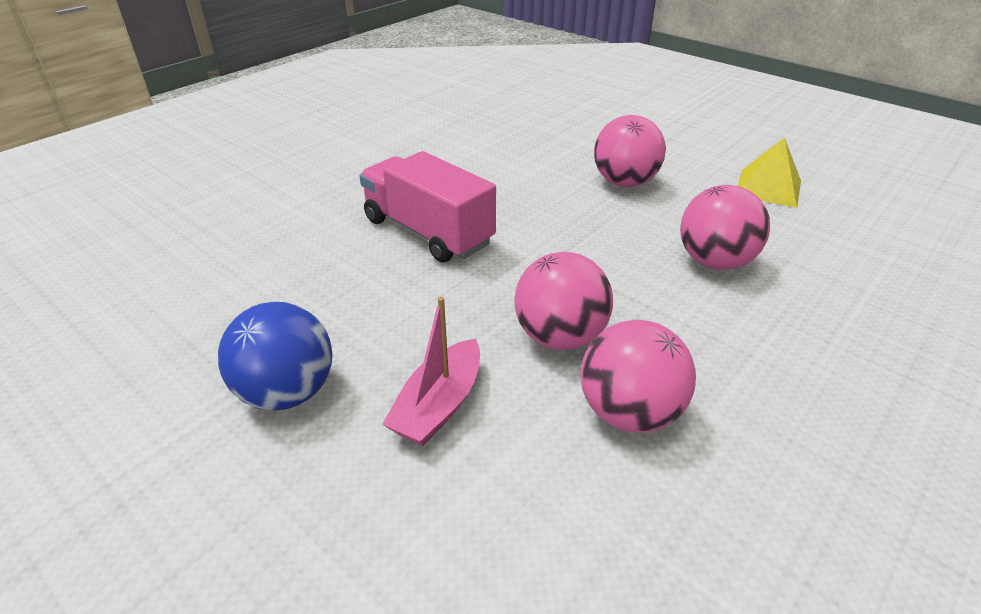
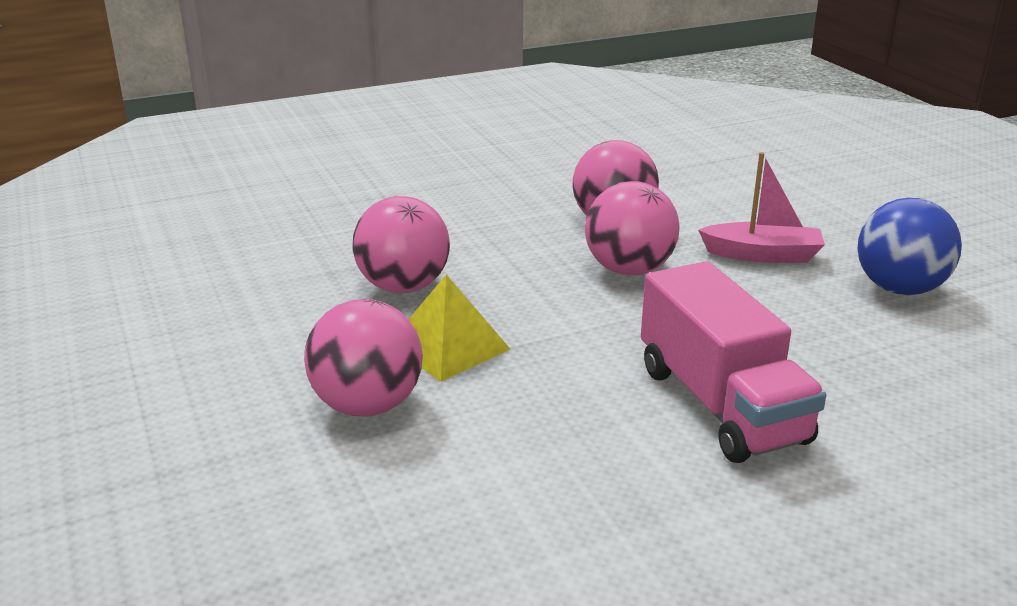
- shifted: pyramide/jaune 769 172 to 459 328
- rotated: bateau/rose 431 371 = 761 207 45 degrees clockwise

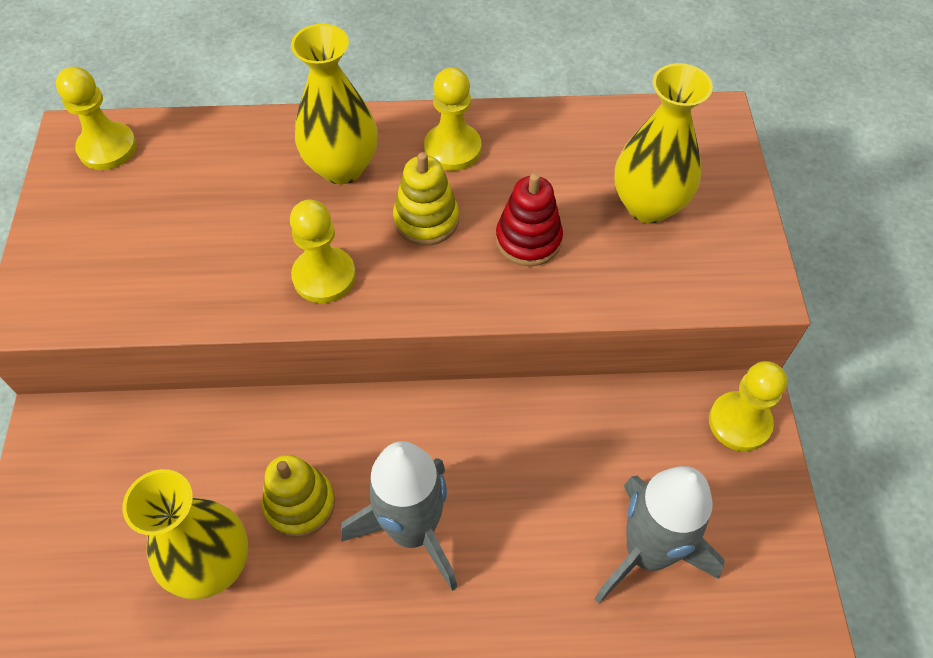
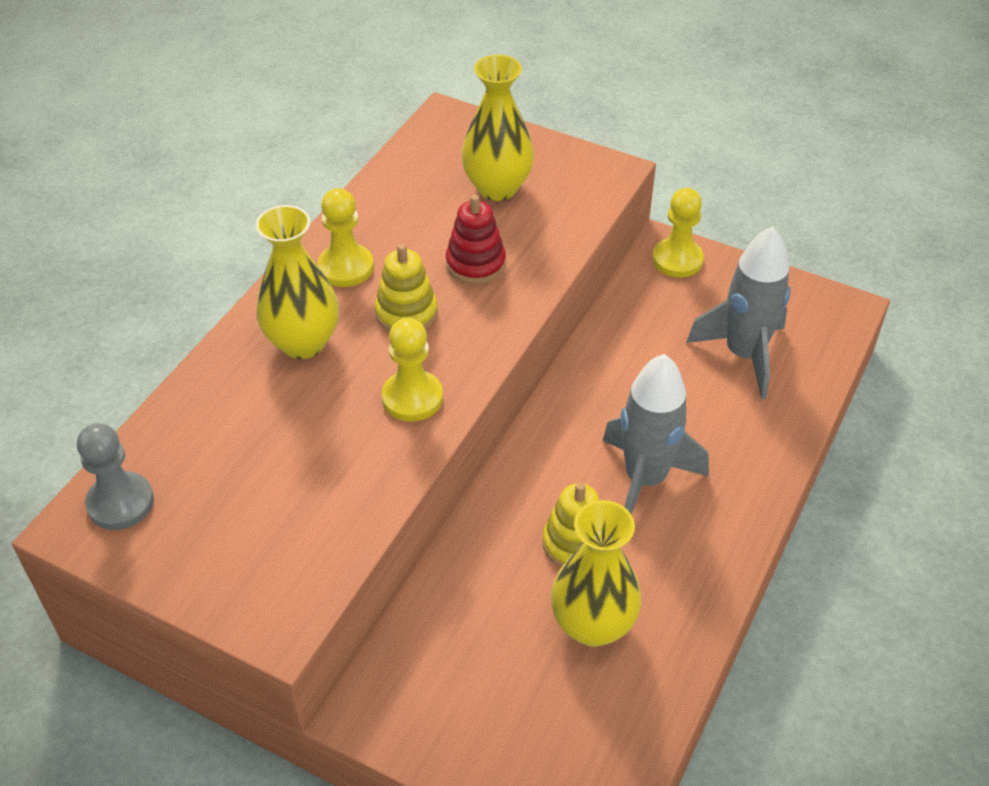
- repainted: pion/jaune 96 118 to pion/gris 115 476

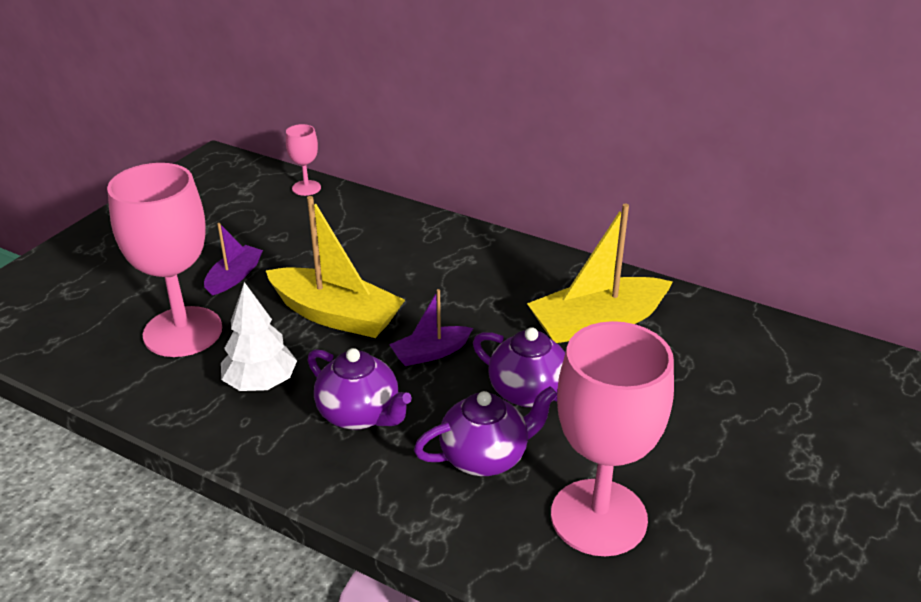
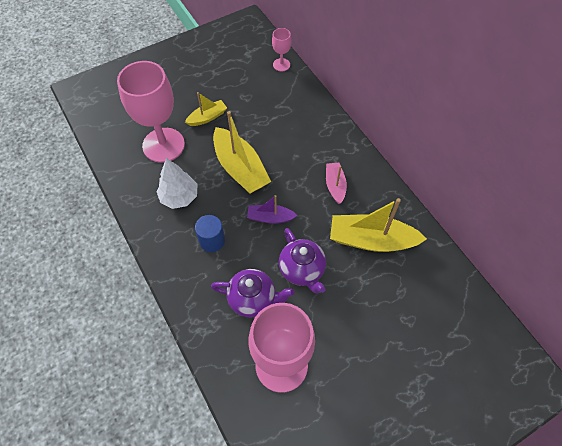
- repainted: bateau/violet 233 259 to bateau/jaune 206 109
- swapped: théière/violet 359 389 to cylindre/bleu 210 233
- new: bateau/rose 336 183

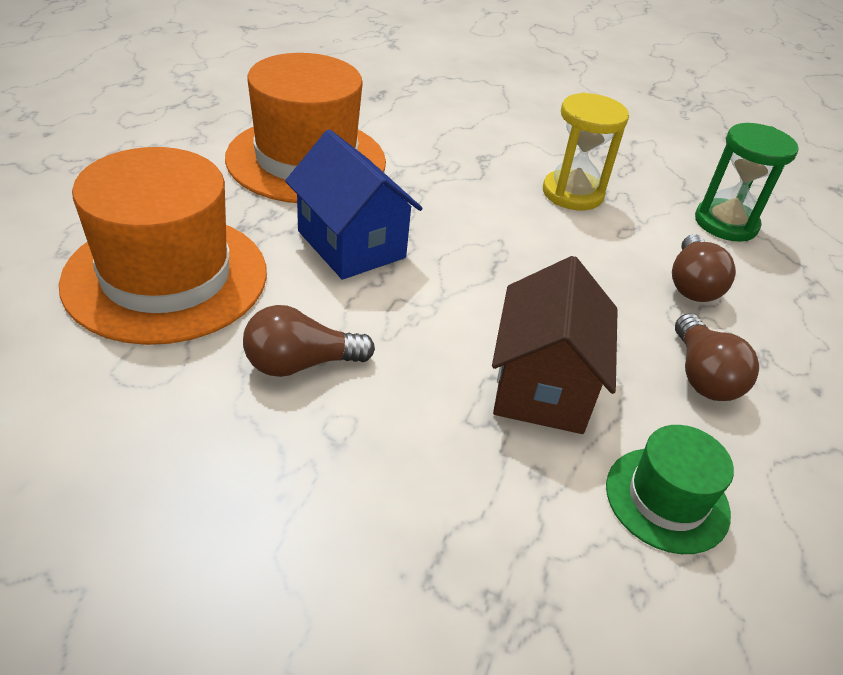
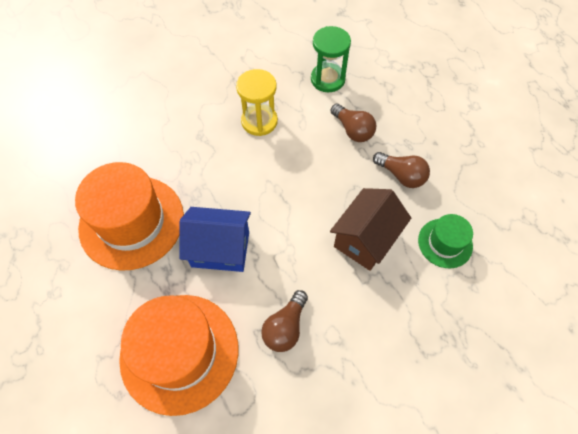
- rotated: maison/marron 555 345 = 370 229 75 degrees clockwise

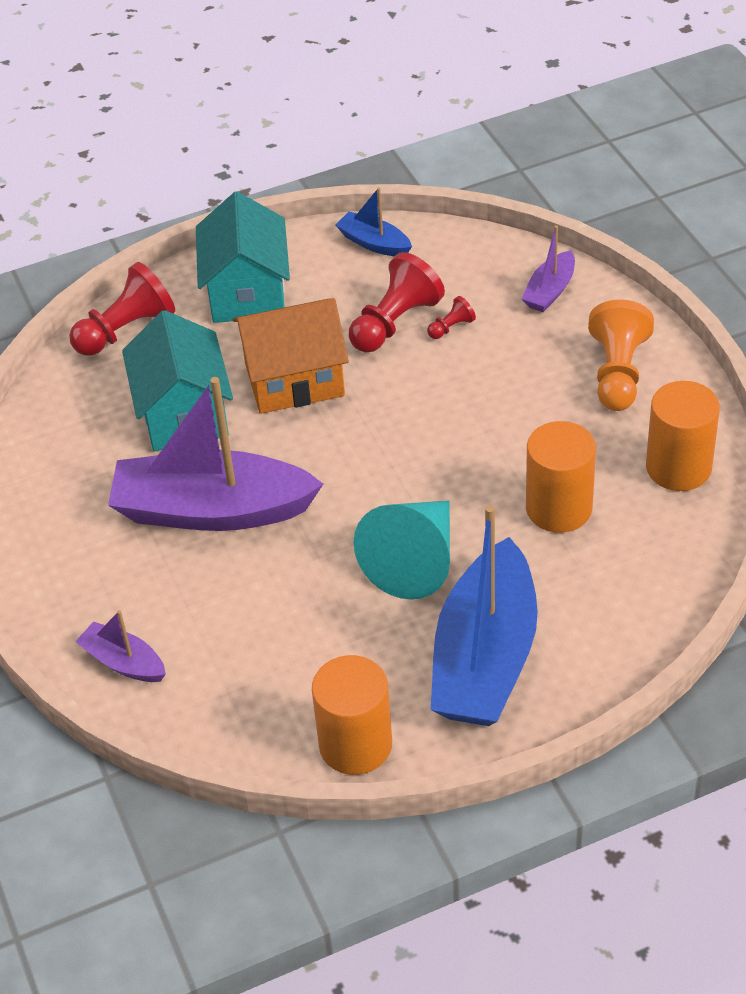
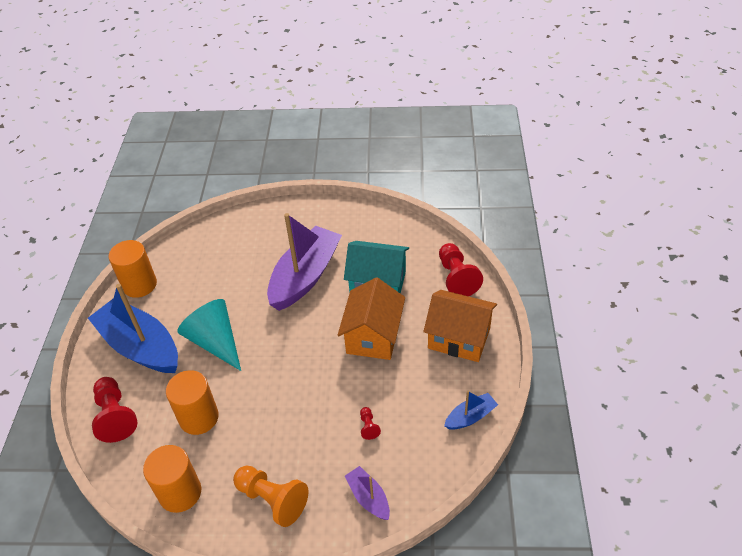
- shifted: pion/rouge 397 302 to 114 410
- repainted: maison/turquoise 243 257 to maison/orange 460 326
- gone: bateau/violet 120 646

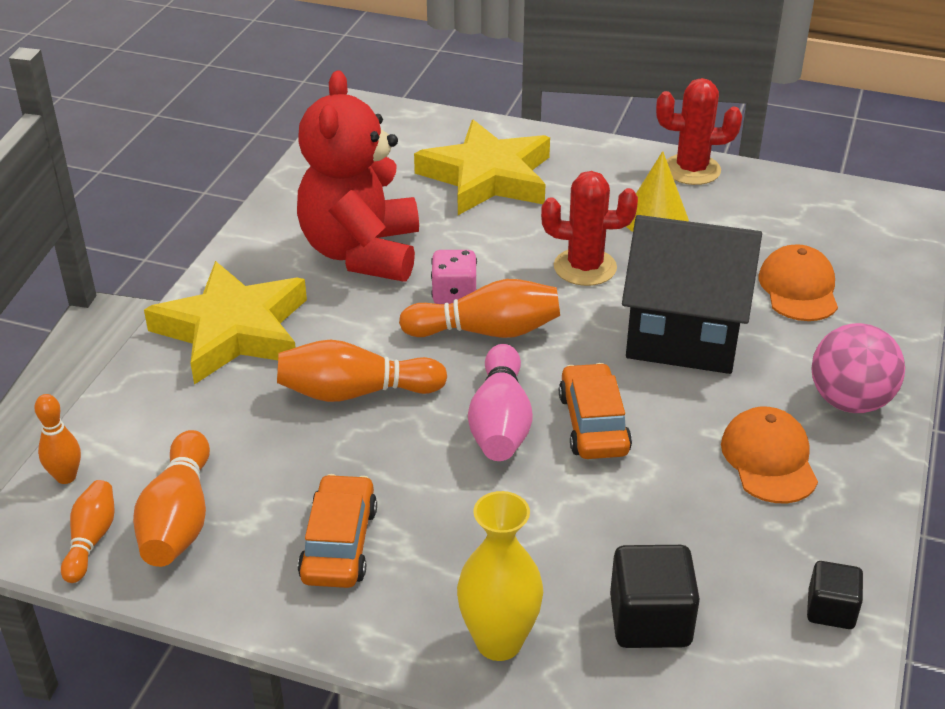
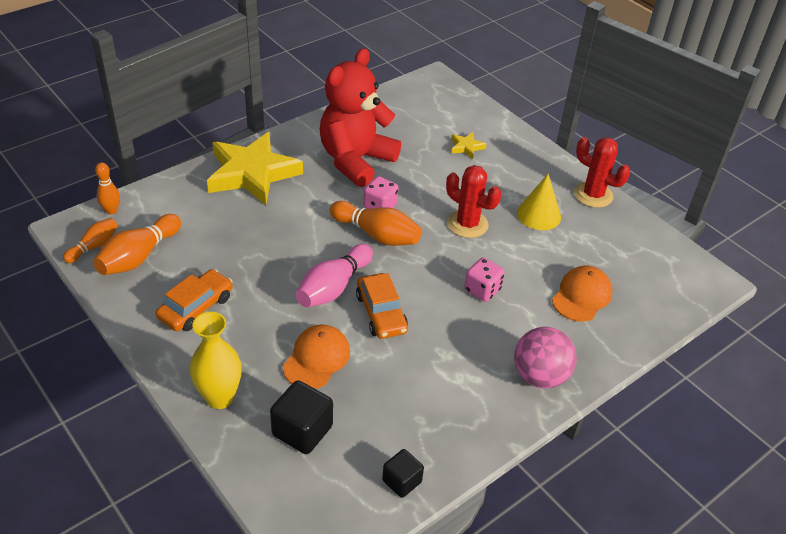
- shifted: casquette/orange 769 455 to 316 356
- rotated: voiture/orange 595 411 = 382 306 135 degrees clockwise
- scaled: étoile/jaune 482 167 = 469 145 x0.40
- swapped: maison/noir 692 294 to dé/rose 484 280
- gone: quille/orange 362 371

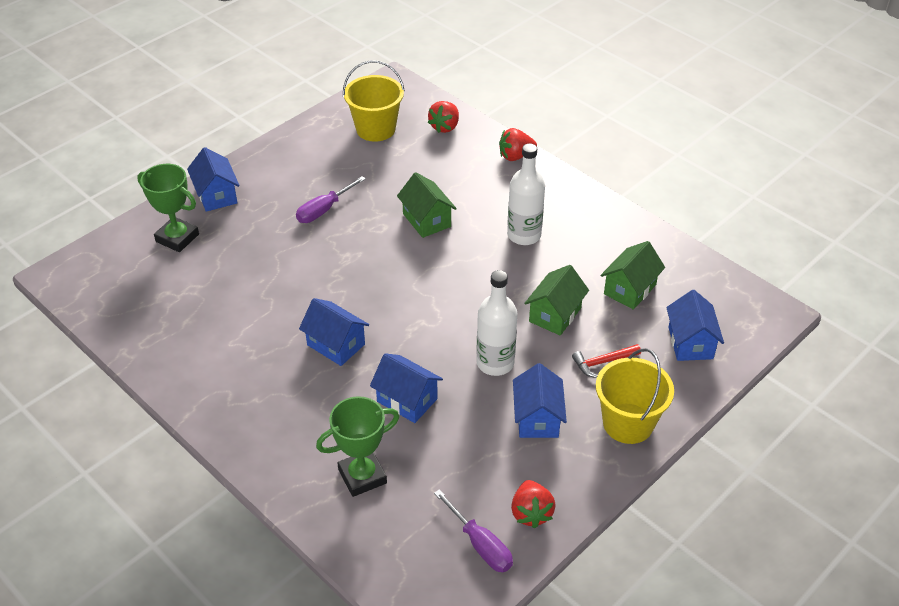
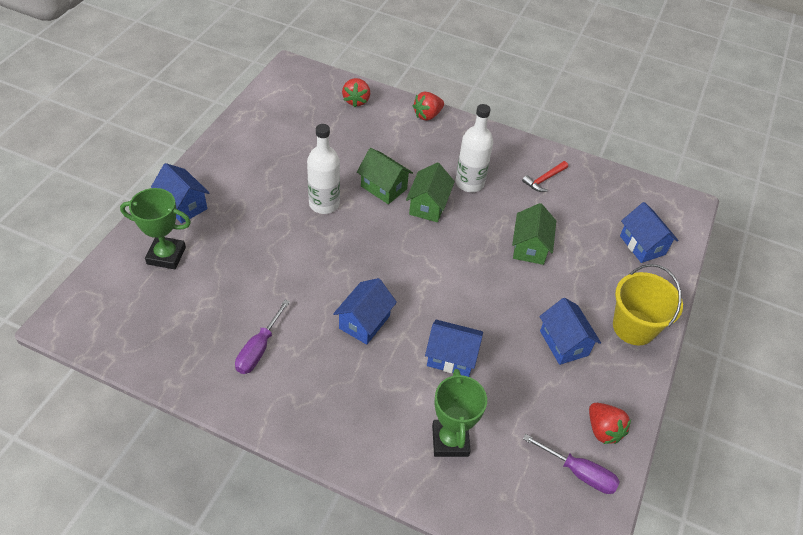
- shifted: tournevis/violet 331 199 to 262 337
- shifted: bouteille/blanc 497 323 to 323 169
- rotated: maison/bleu 334 332 = 365 311 75 degrees counterclockwise
- shifted: maison/vert 632 275 to 430 192
- rotated: trophée/vert 358 446 = 459 413 45 degrees counterclockwise
- shifted: marteau/rouge 606 361 to 545 176
- gone: seau/jaune 374 101

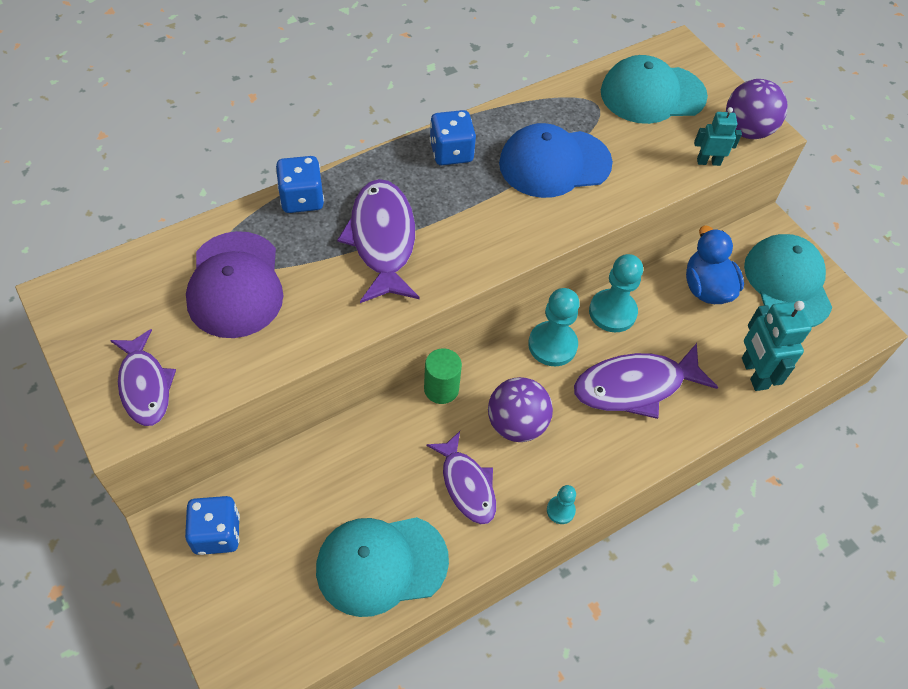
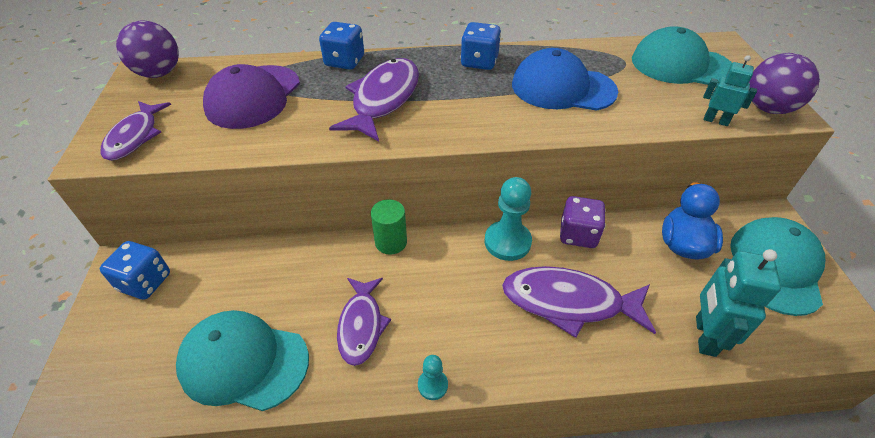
- shifted: balle/violet 520 409 to 147 49
- swapped: pion/turquoise 616 293 to dé/violet 583 222

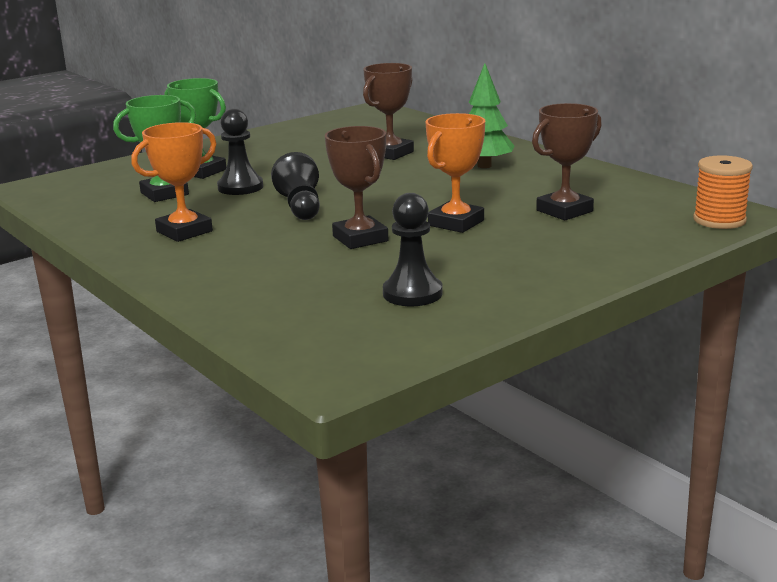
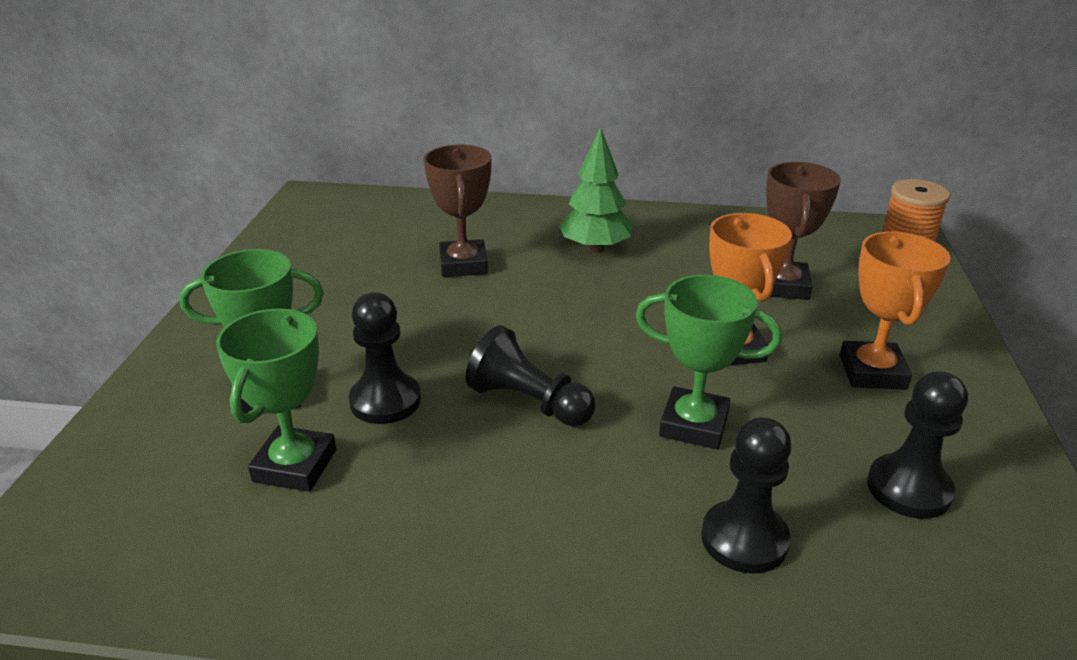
- repainted: trophée/marron 356 187 to trophée/vert 708 362
- new: pion/noir 746 495
- shifted: trophée/orange 174 182 to 895 310

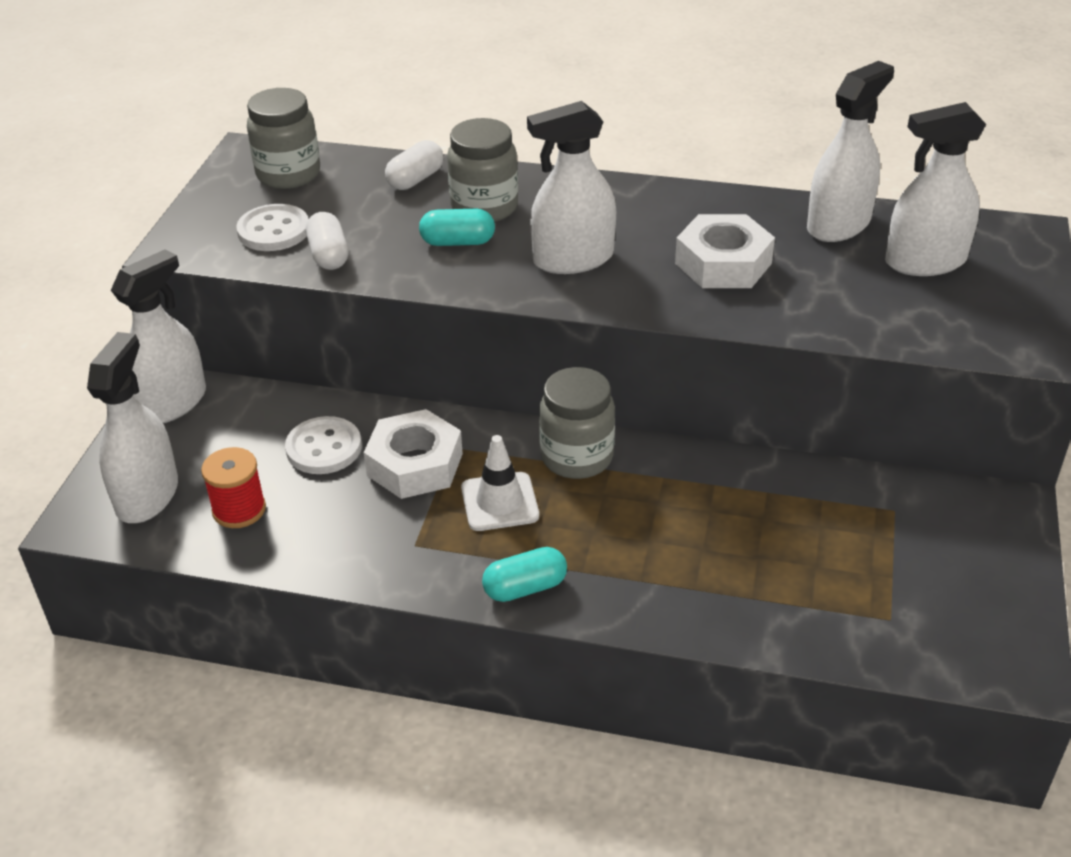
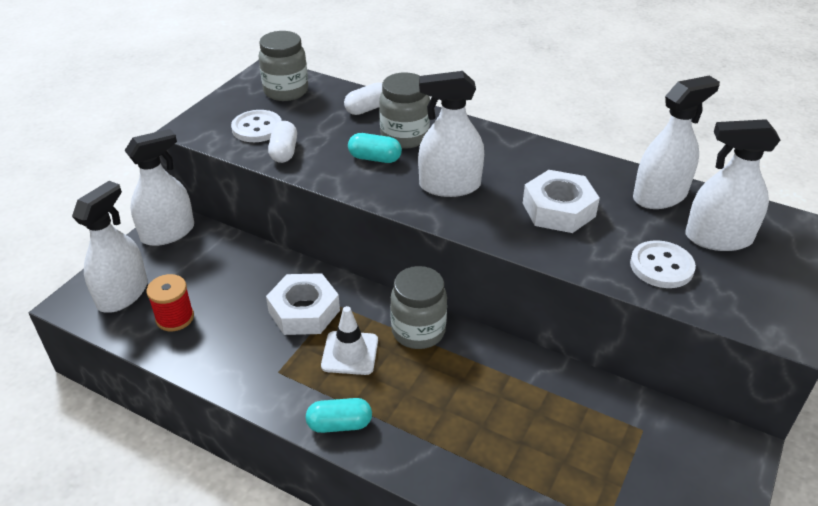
- shifted: bouton/blanc 323 445 to 663 264

